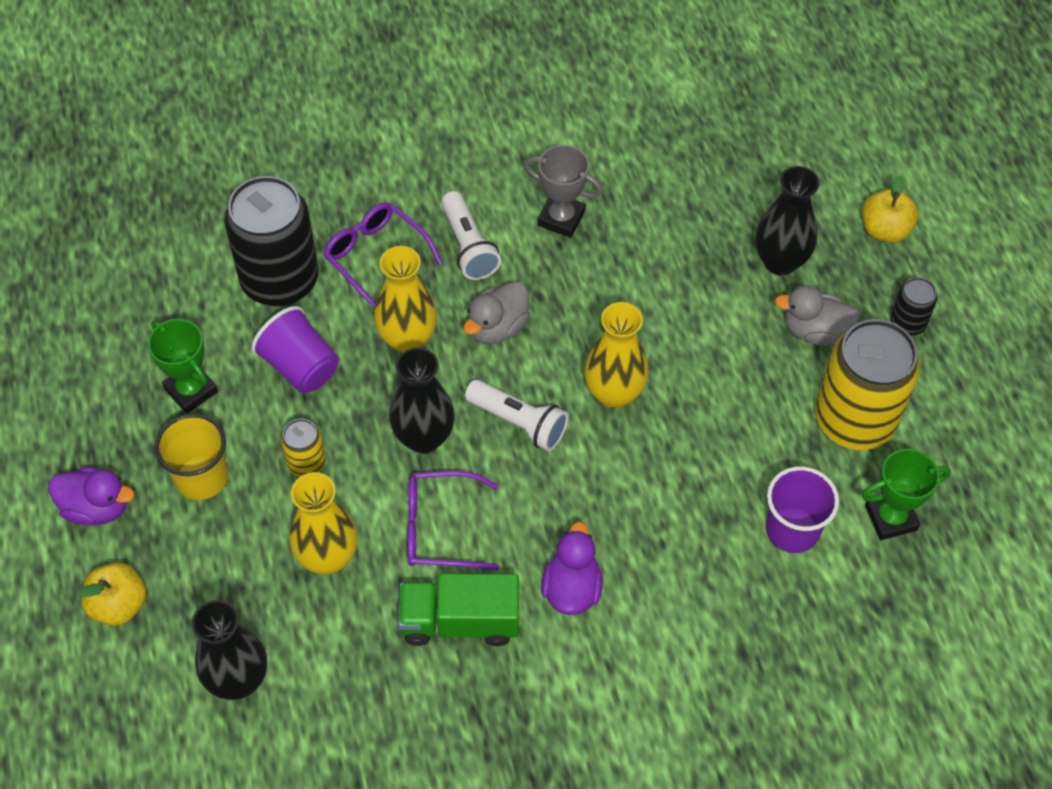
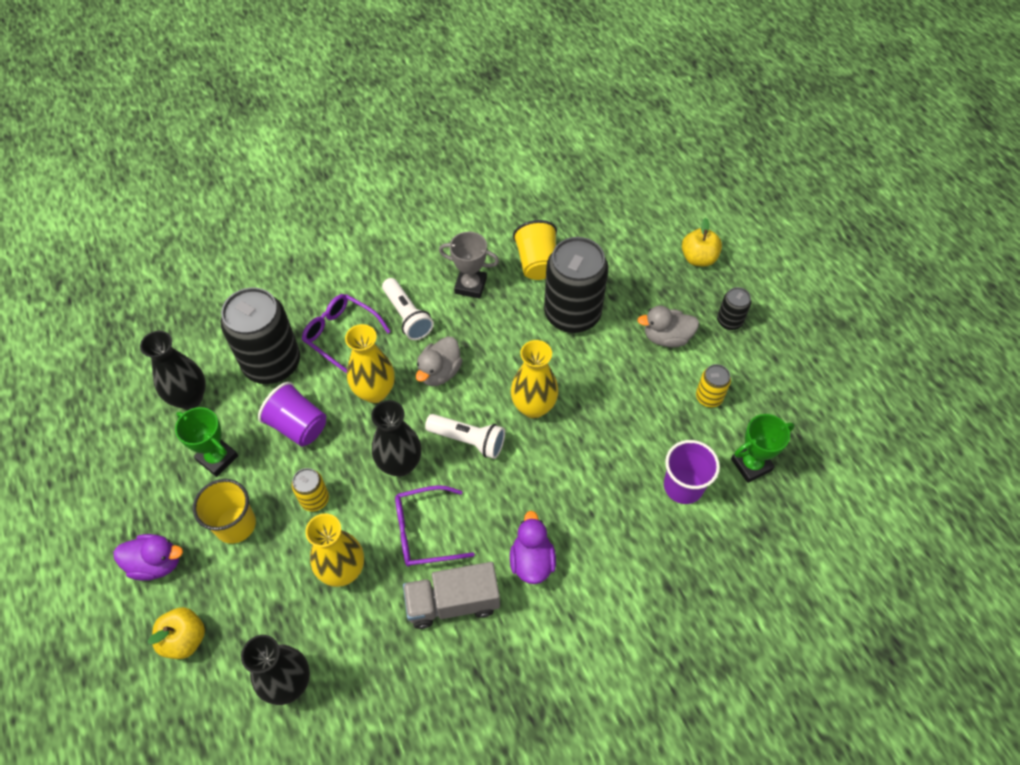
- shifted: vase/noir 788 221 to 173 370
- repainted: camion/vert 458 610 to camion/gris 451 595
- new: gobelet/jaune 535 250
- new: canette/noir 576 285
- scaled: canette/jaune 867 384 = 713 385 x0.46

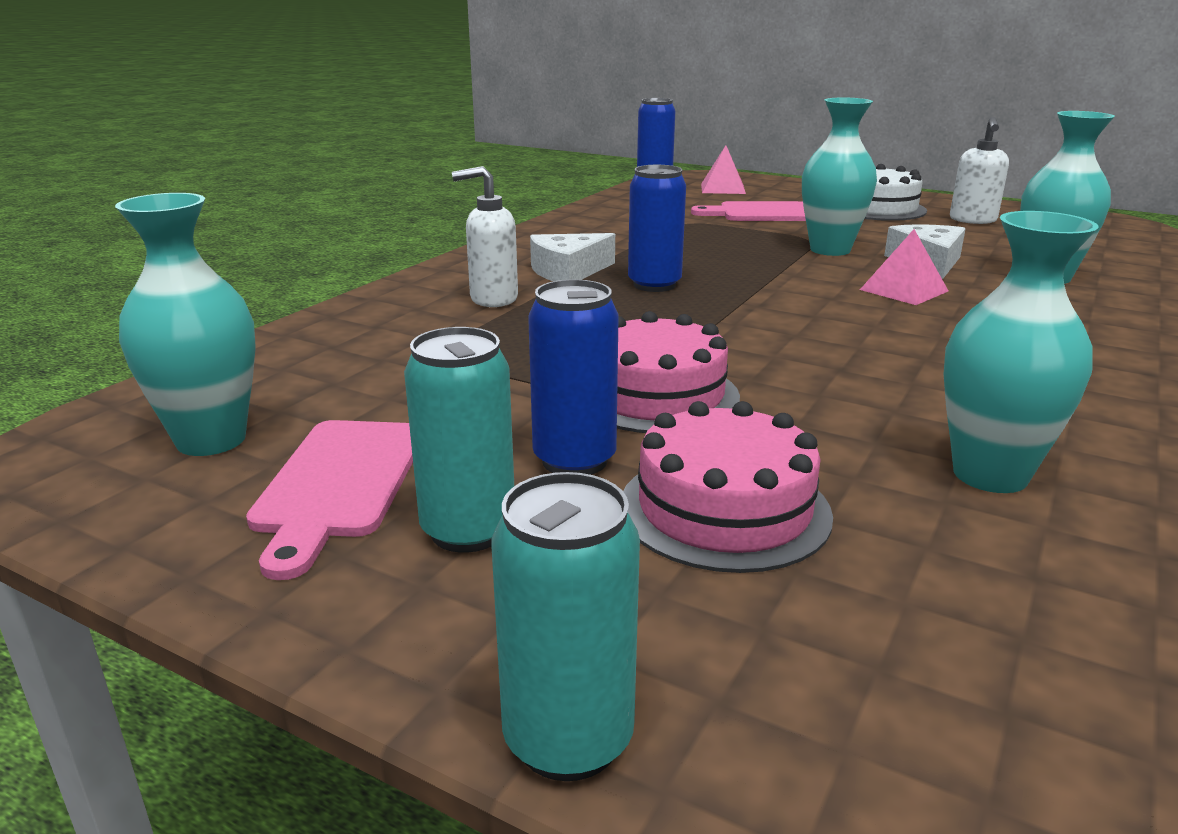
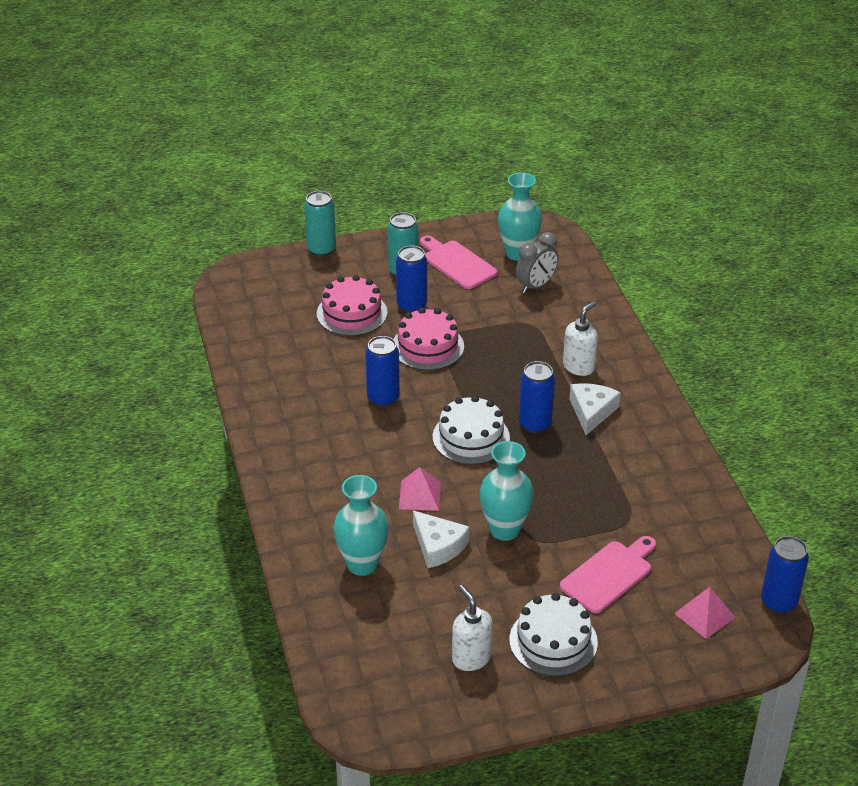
- new: canette/bleu 382 371
- new: gâteau/blanc 471 430
- new: réveil/gris 537 263
- gone: vase/turquoise 1021 352

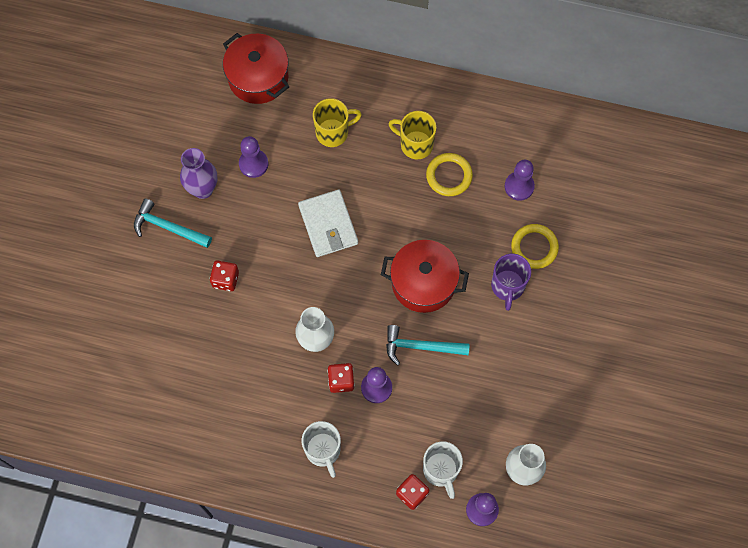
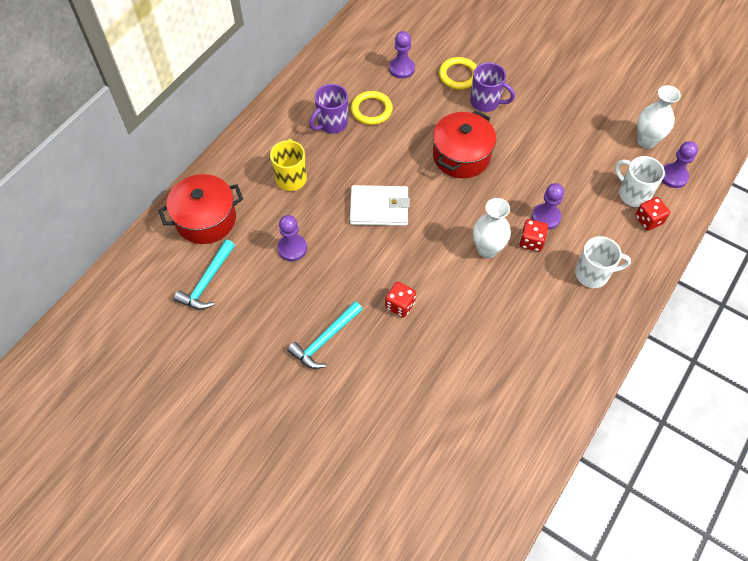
- shifted: marteau/turquoise 428 345 to 204 274
- repainted: tasse/jaune 412 135 to tasse/violet 328 109
- rotated: tasse/blanc 443 470 = 640 181 135 degrees counterclockwise
- gone: vase/violet 198 173

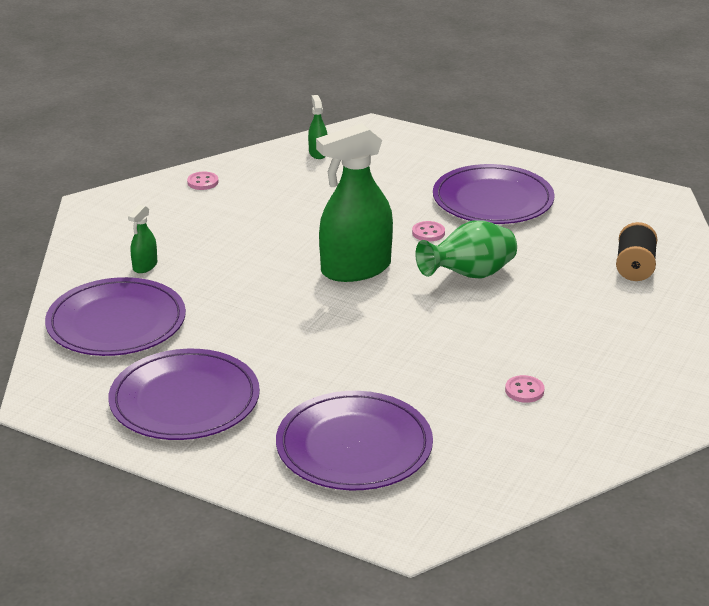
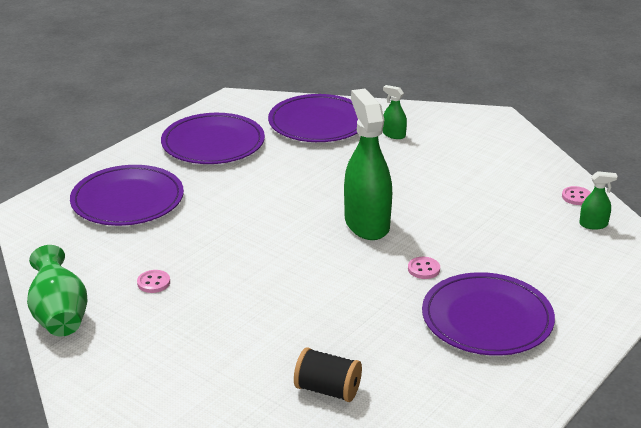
- shifted: vase/vert 466 249 to 57 291
- shifted: bouton/rose 202 181 to 576 195

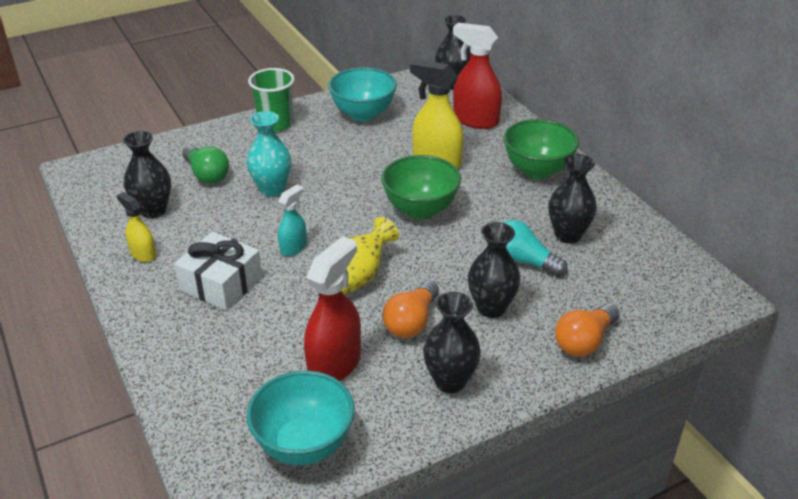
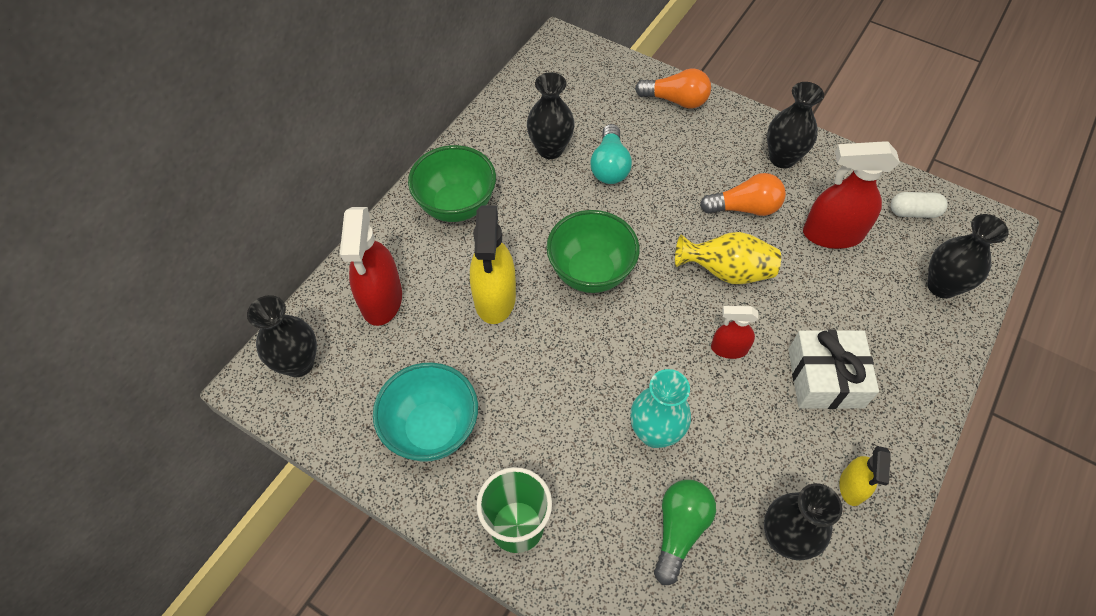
- repainted: vaporisateur/turquoise 292 220 to vaporisateur/rouge 734 332
- swapped: bol/turquoise 300 418 to gélule/blanc 919 205
- shifted: vase/noir 494 270 to 968 256

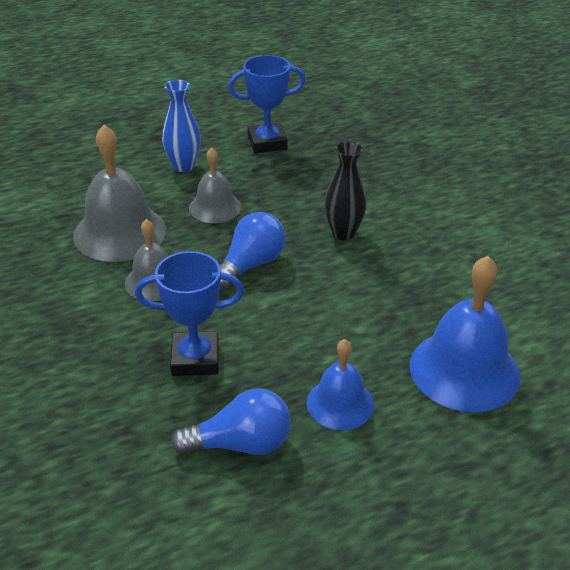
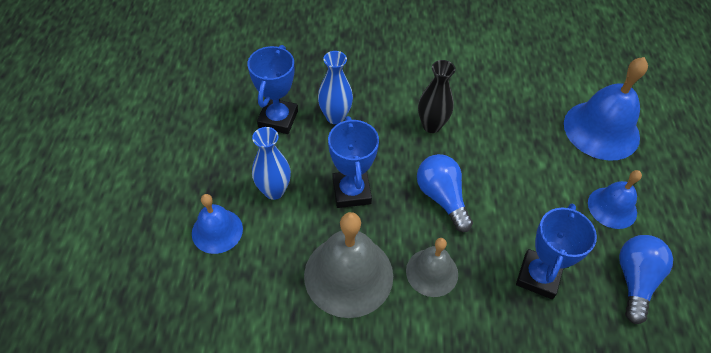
- new: cloche/bleu 217 224
- new: vase/bleu 335 87
- swapped: cloche/gris 215 185 to trophée/bleu 353 162

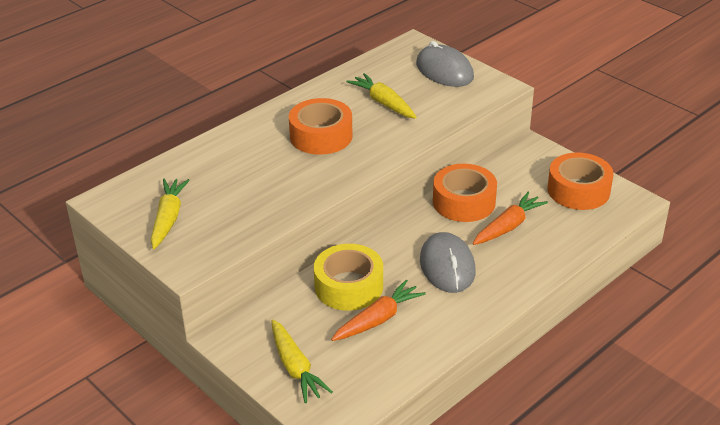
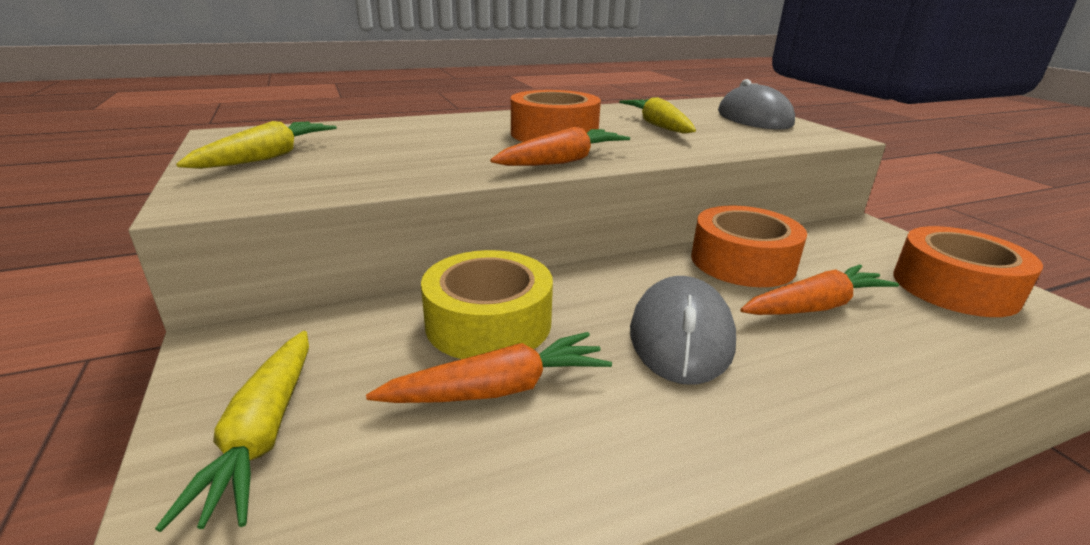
- new: carotte/orange 560 146

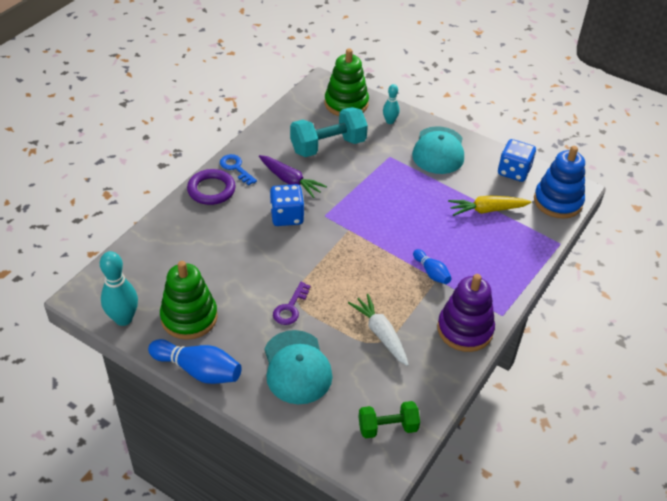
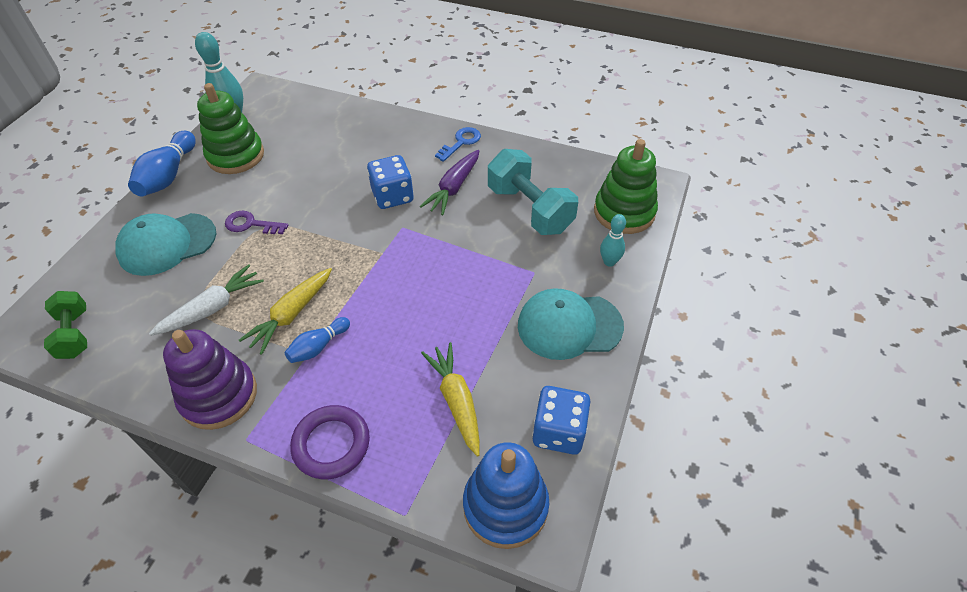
- new: carotte/jaune 285 311
- shifted: anneau/violet 211 187 to 330 442

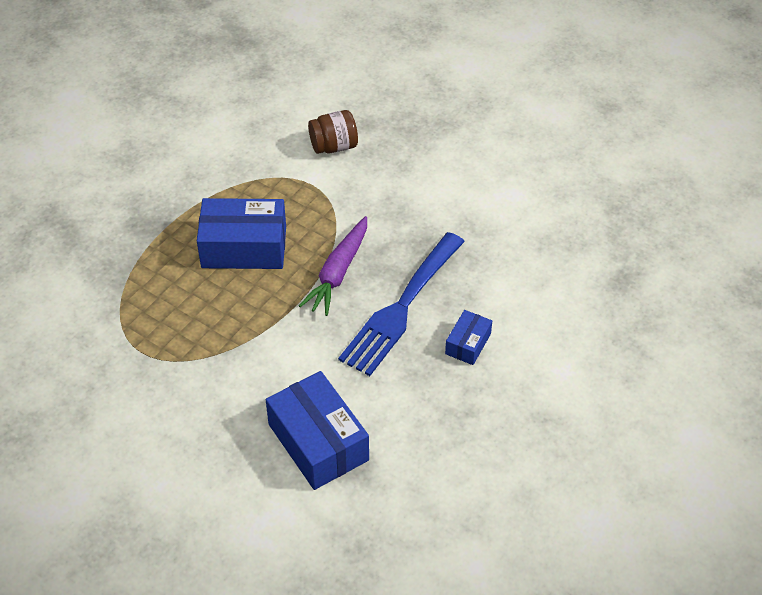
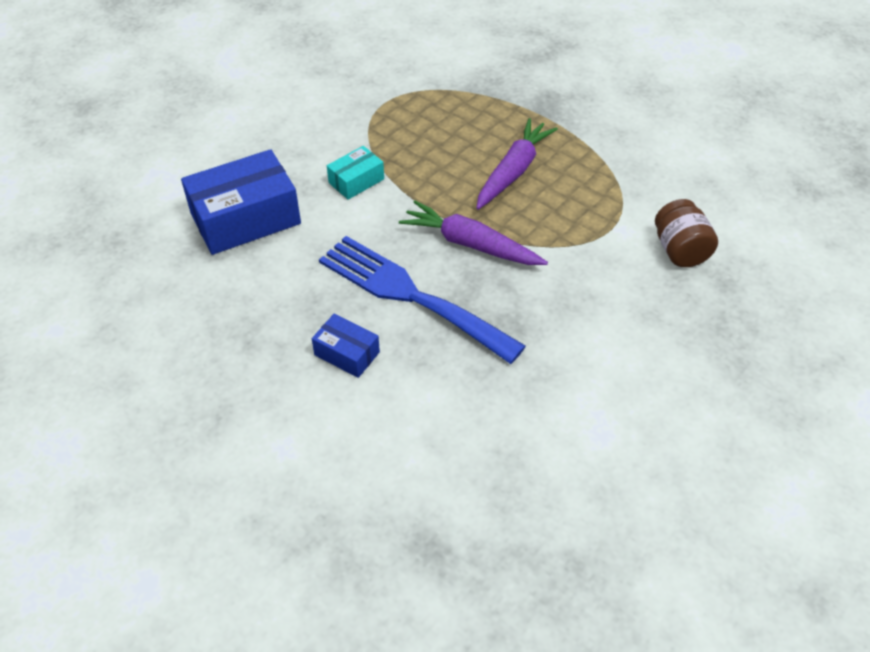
- new: boîte/turquoise 355 173
- swapped: boîte/bleu 241 233 to carotte/violet 517 164

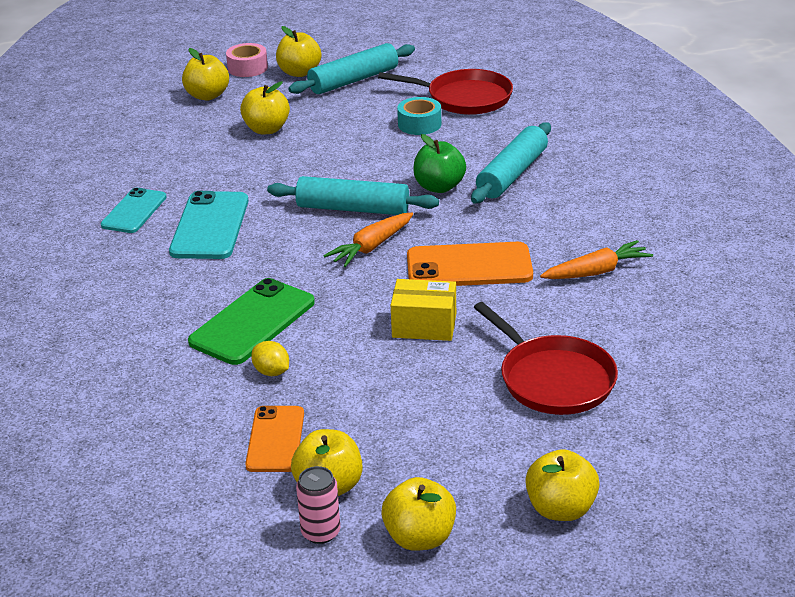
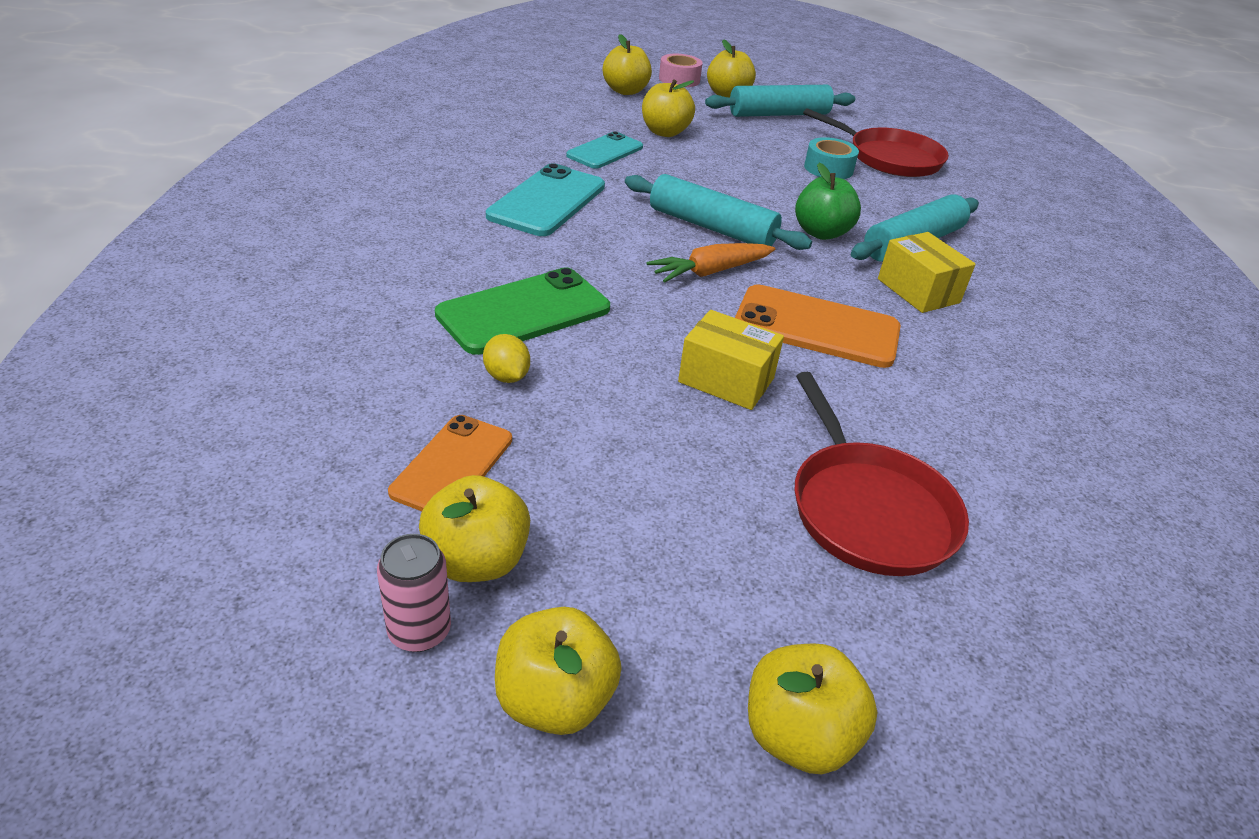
- shifted: téléphone/turquoise 134 210 to 604 150
- new: boîte/jaune 927 272
- gone: carotte/orange 596 259

